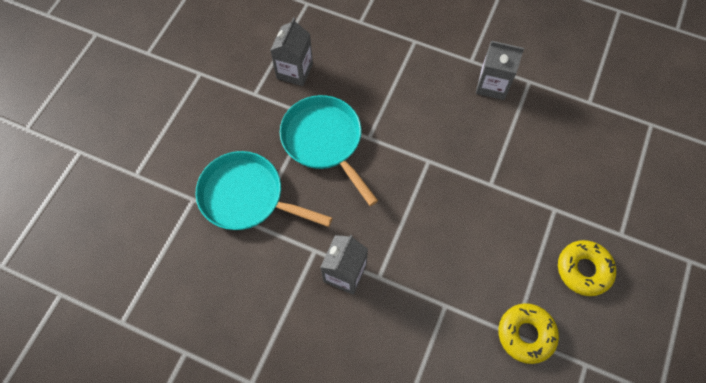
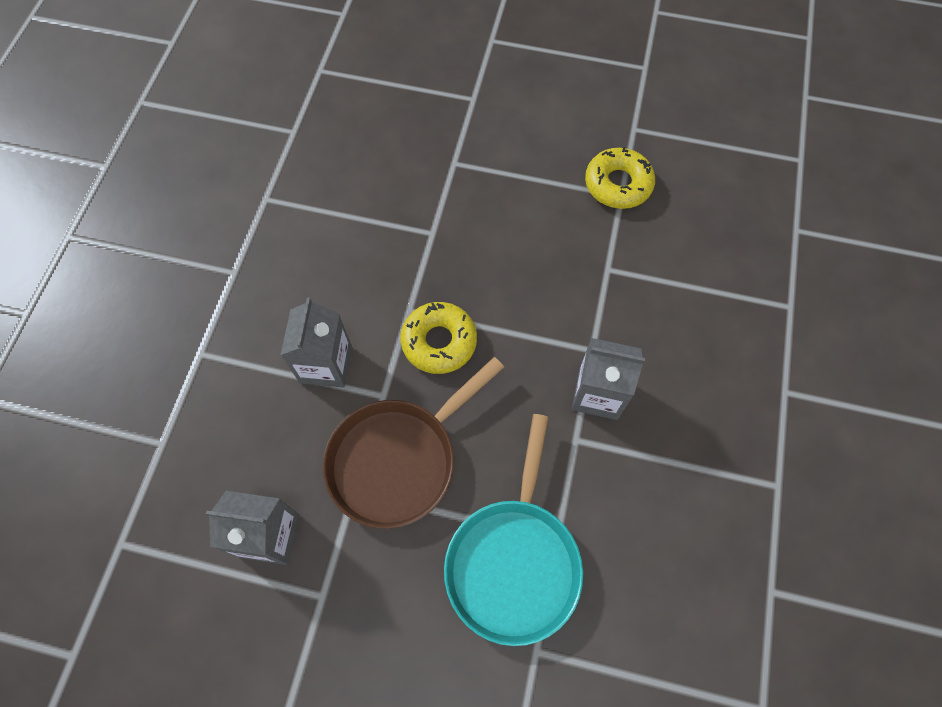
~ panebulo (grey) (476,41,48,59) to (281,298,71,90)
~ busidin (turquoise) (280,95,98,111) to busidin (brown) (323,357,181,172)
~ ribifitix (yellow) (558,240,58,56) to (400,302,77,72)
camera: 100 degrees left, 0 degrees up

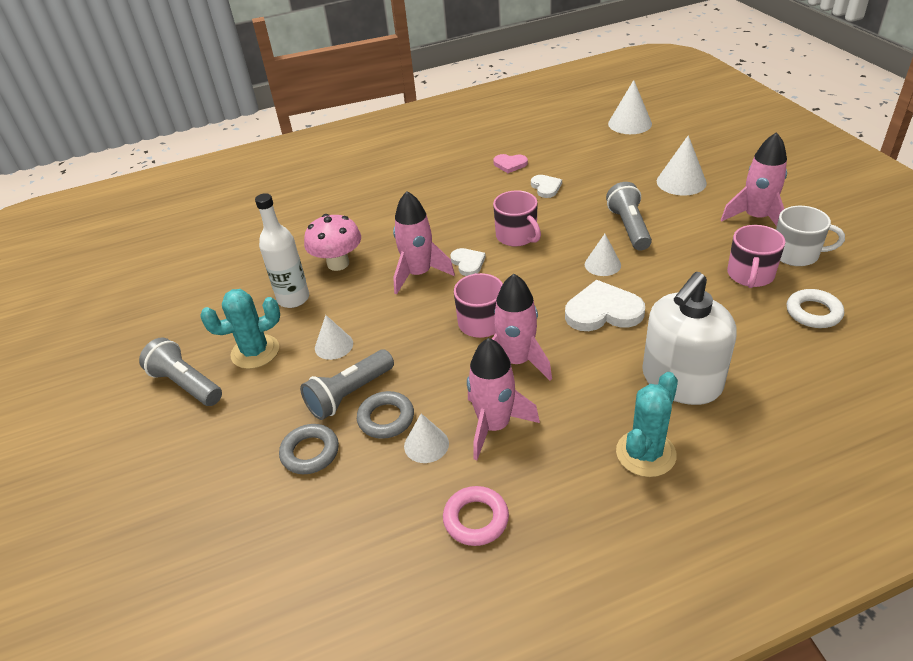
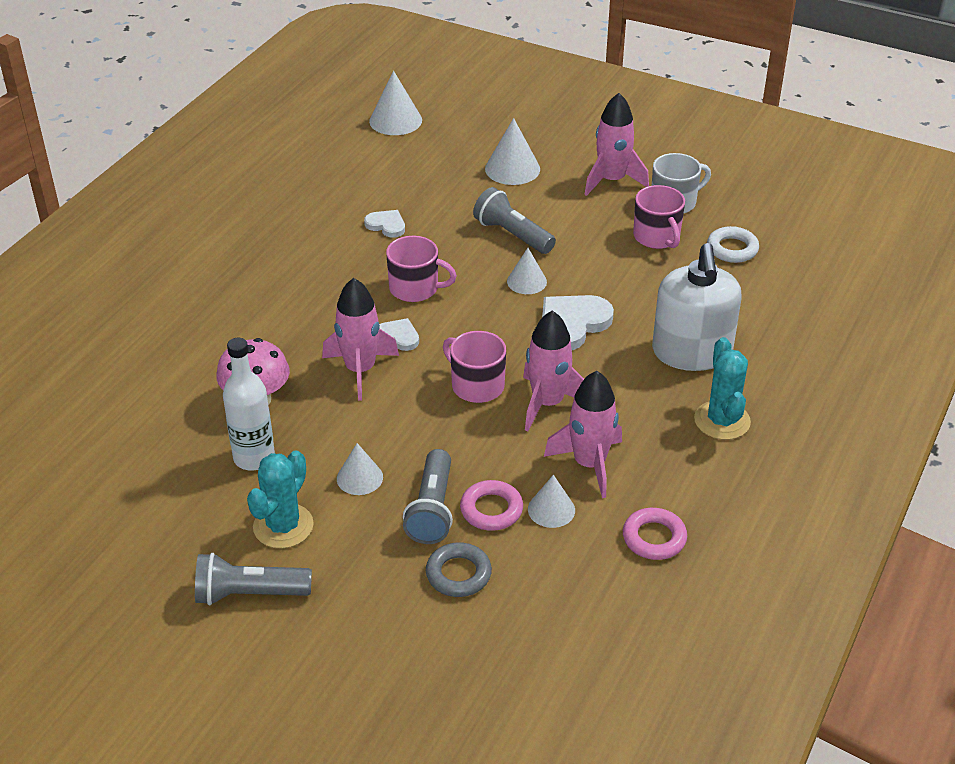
- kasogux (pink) (493,154,35,19)
~ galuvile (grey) (357,391,57,48) to galuvile (pink) (460,480,63,51)
camera: 45 degrees left, 0 degrees up

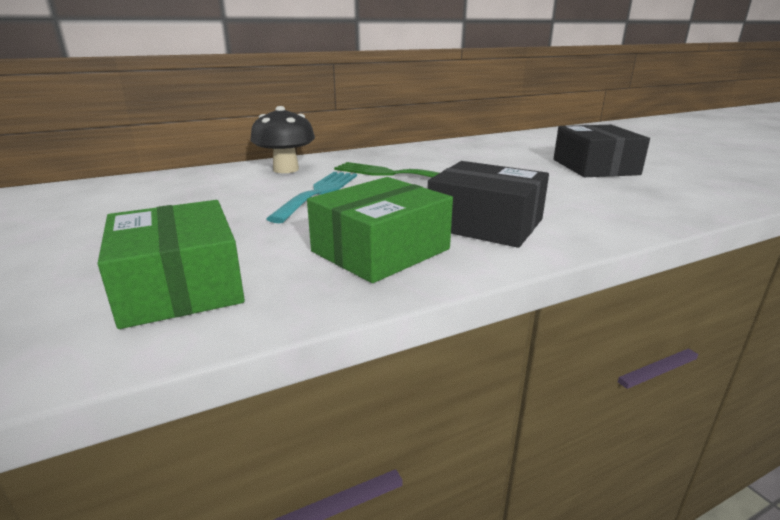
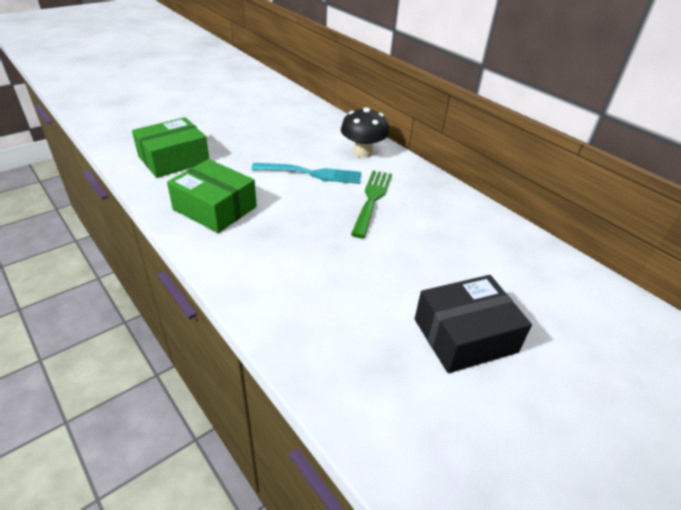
- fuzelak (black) (428,161,121,87)
camera: 75 degrees right, 15 degrees up

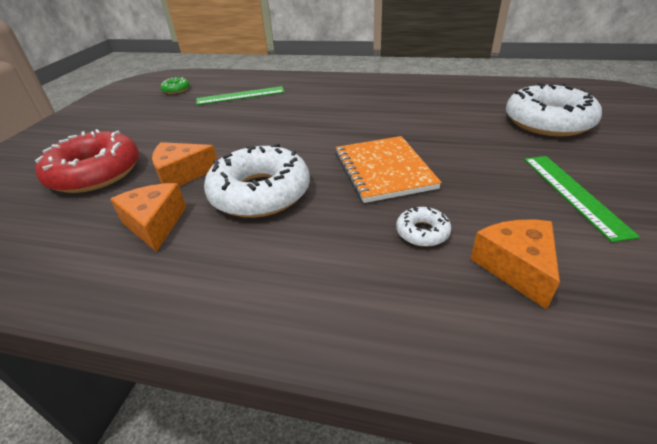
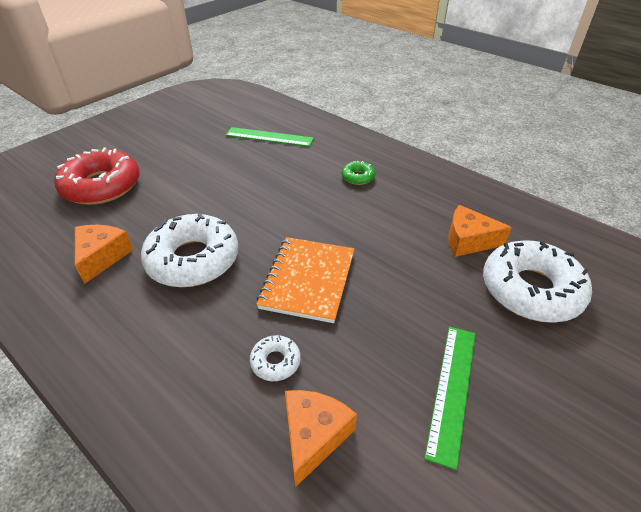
~ ribifitix (green) (160,77,30,17) to (342,161,33,24)
~ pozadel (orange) (152,142,65,44) to (448,205,64,52)
camera: 25 degrees right, 5 degrees up

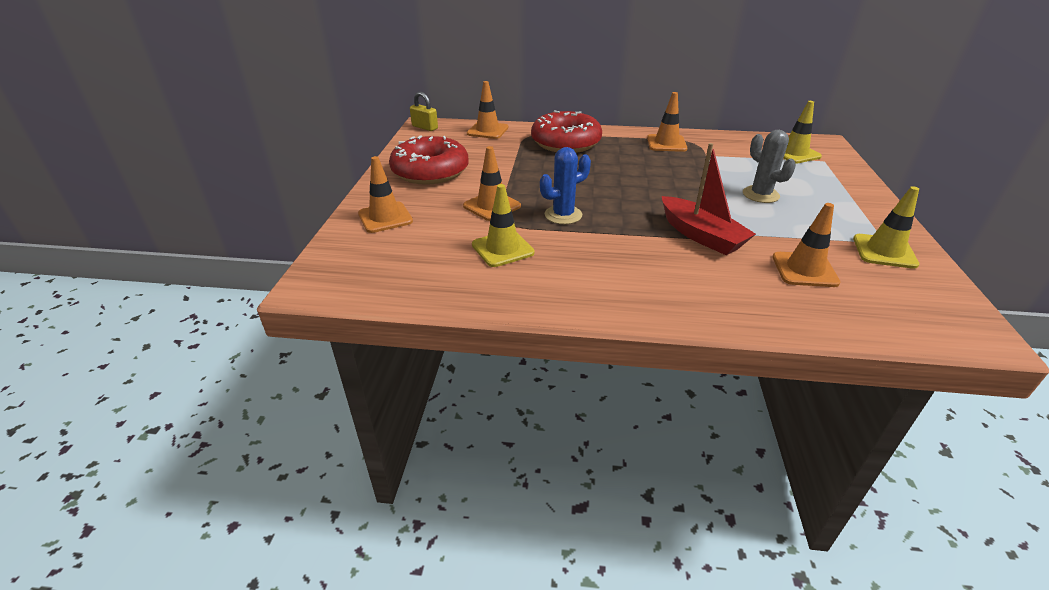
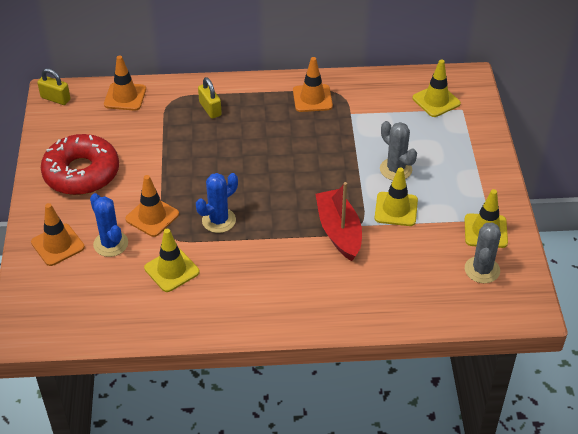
~ ribifitix (red) (531,111,71,42) to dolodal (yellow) (198,77,24,42)
~ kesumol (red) (662,143,94,112) = (316,182,46,79) 150 degrees counterclockwise
- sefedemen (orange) (772,203,68,84)
+ sefedemen (yellow) (375,168,43,58)
+ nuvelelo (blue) (90,193,38,64)
+ nuvelelo (grey) (465,222,36,61)
camera: 10 degrees left, 10 degrees up

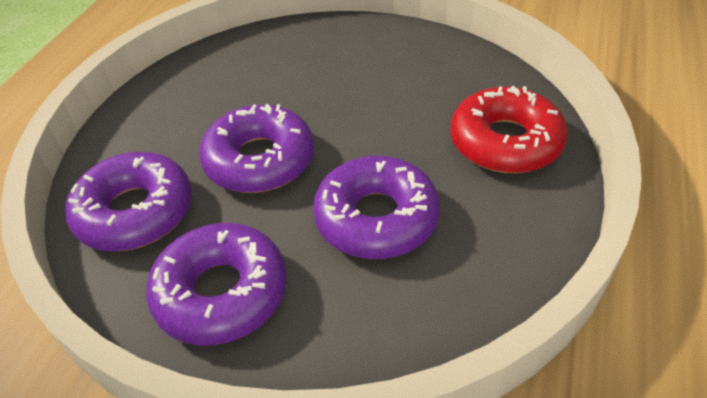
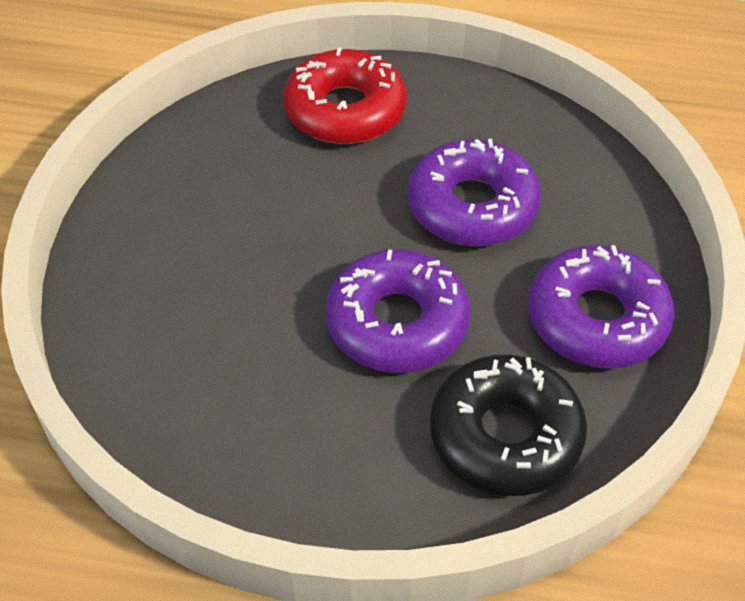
~ ribifitix (purple) (65,152,127,99) to ribifitix (black) (430,354,157,142)
camera: 100 degrees left, 5 degrees up

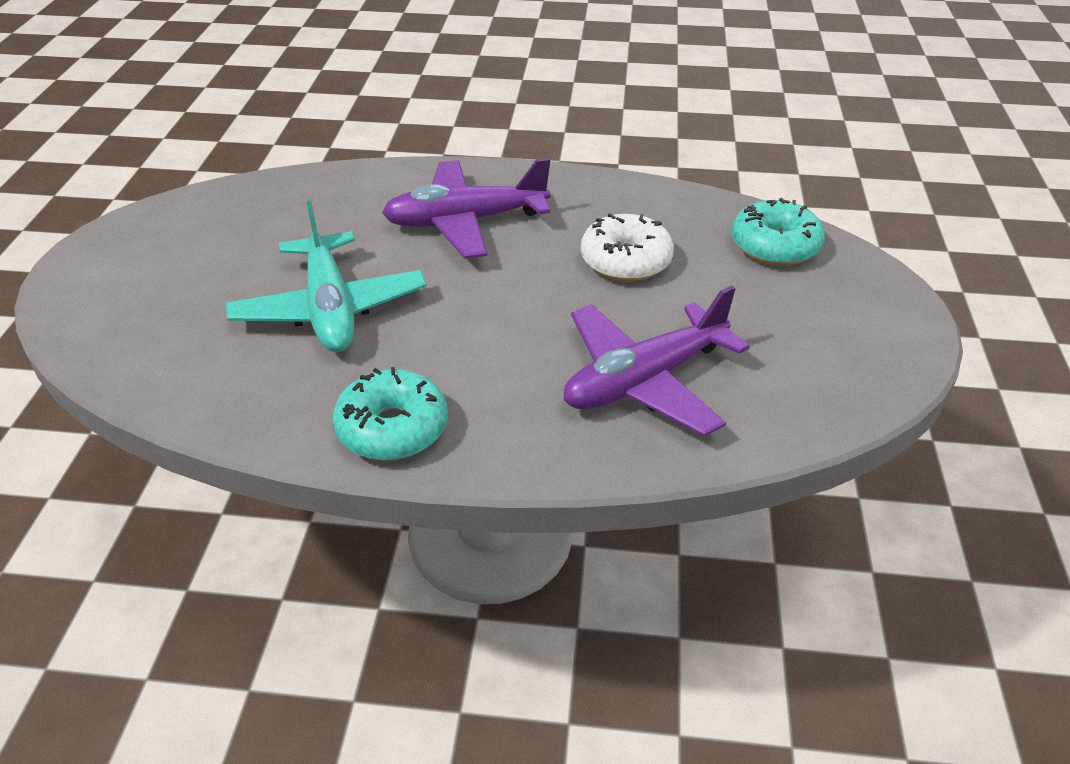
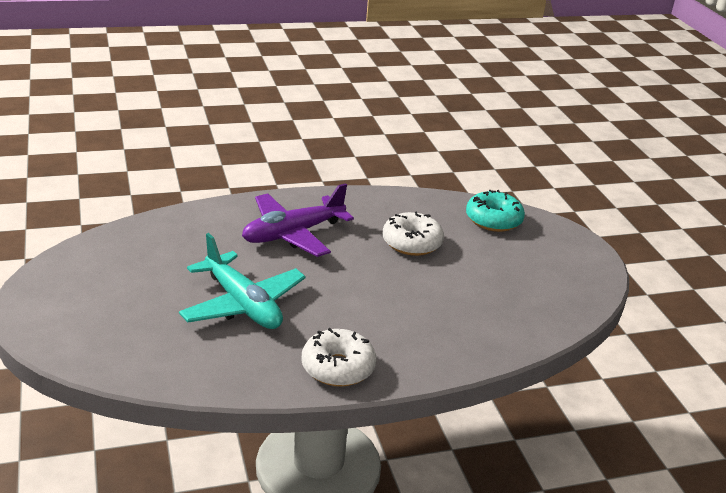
- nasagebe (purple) (564,286,186,150)
~ ribifitix (turquoise) (333,367,114,94) to ribifitix (white) (301,328,75,59)
camera: 25 degrees left, 10 degrees down

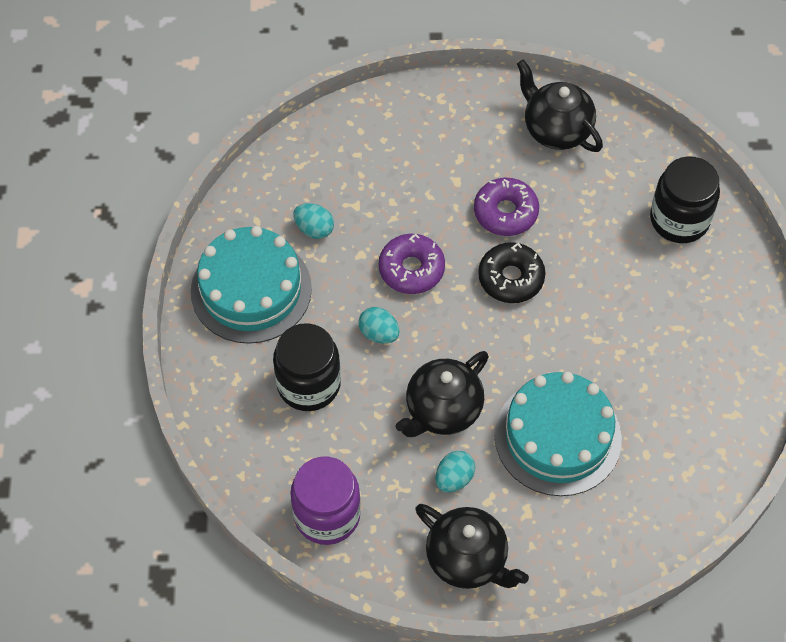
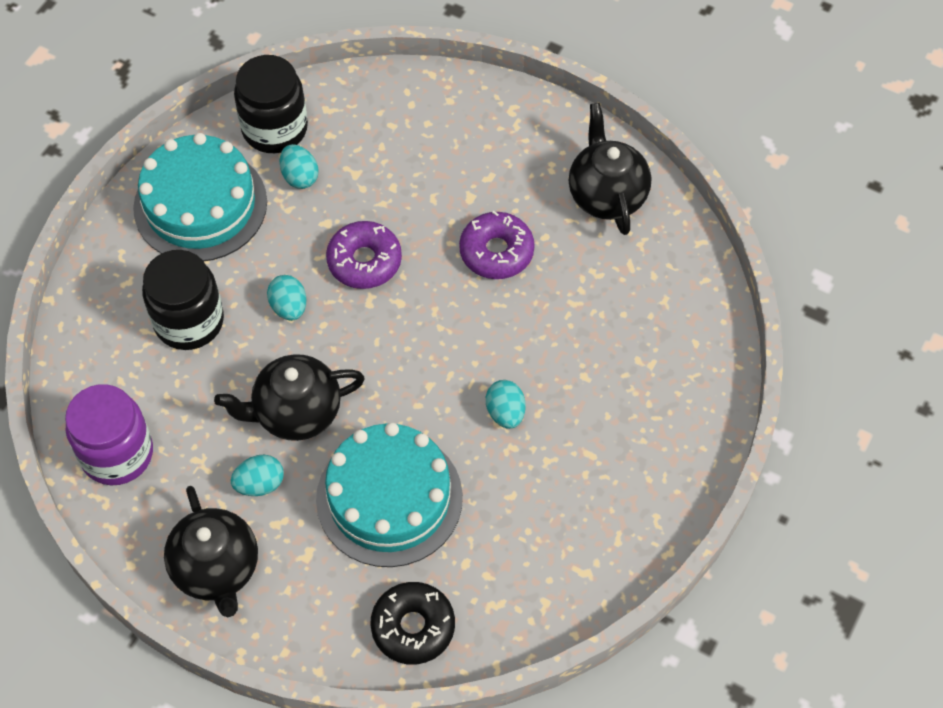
~ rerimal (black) (650,156,70,87) to (234,55,74,98)
~ ribifitix (black) (478,242,67,61) to (370,582,85,83)
+ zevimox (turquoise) (486,380,40,49)
camera: 30 degrees right, 0 degrees up

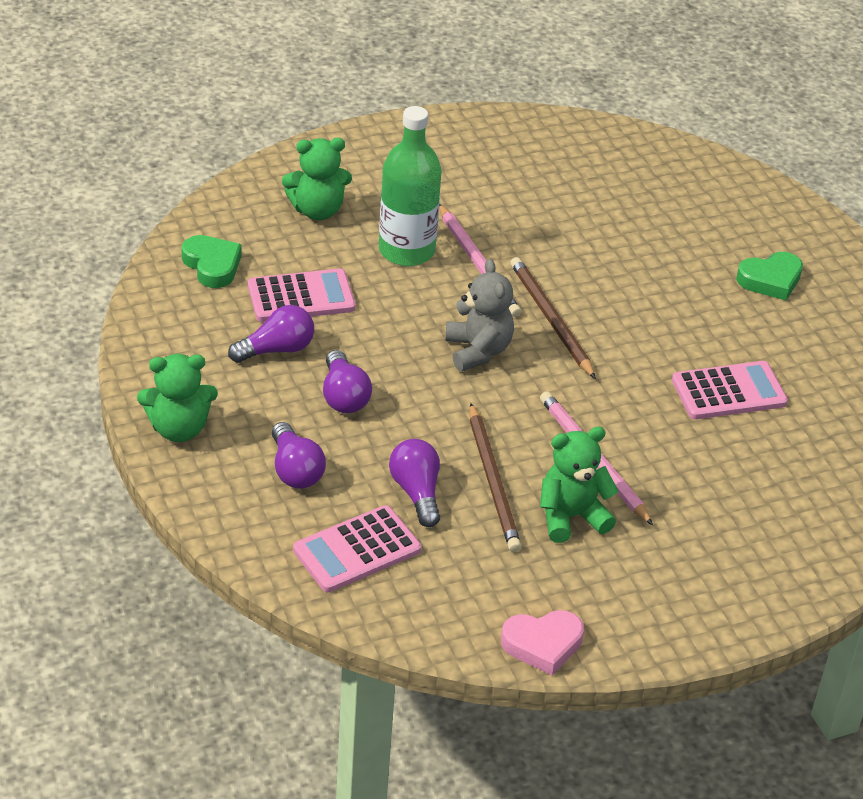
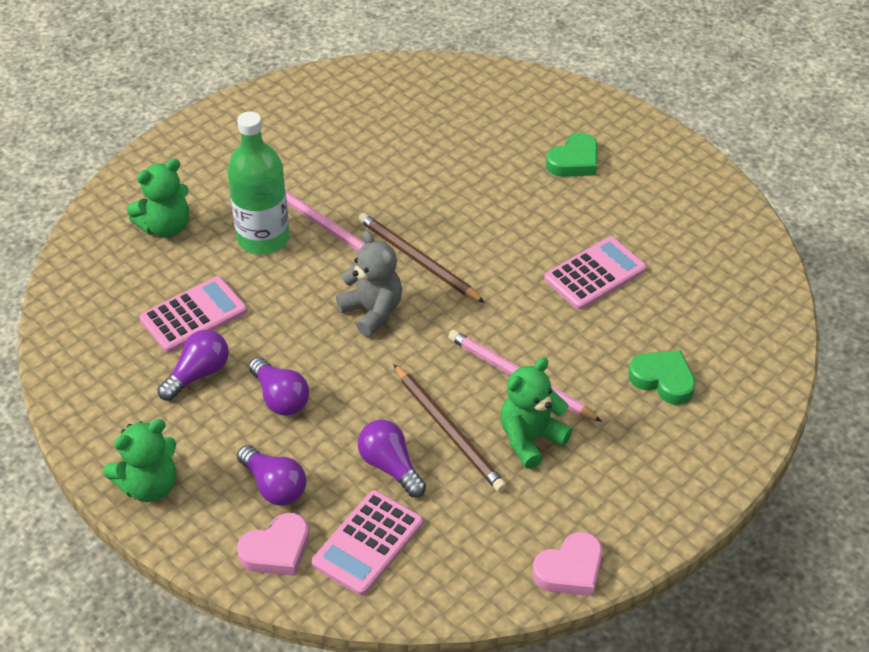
~ kasogux (green) (181,235,61,53) to (628,350,68,55)
+ kasogux (pink) (237,513,72,63)
camera: 20 degrees left, 5 degrees up

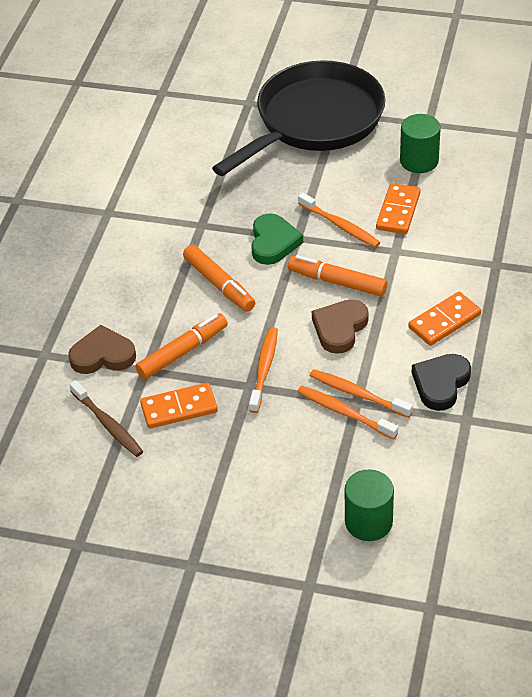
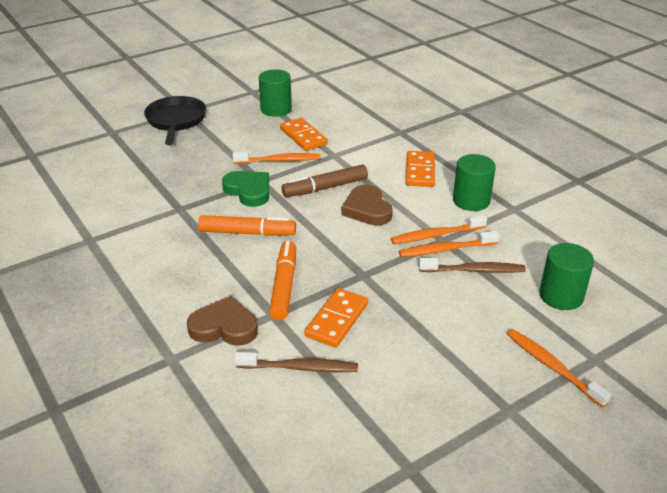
~ busidin (black) (212,60,174,116) = (144,96,62,49) x0.56
~ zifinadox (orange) (288,255,99,41) to zifinadox (brown) (282,165,86,32)
~ kasogux (brown) (68,325,68,49) = (187,296,71,50) 60 degrees clockwise
~ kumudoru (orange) (249,327,29,86) to (507,329,104,79)
~ kasogux (black) (412,354,59,57) to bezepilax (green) (453,154,43,57)
+ kumudoru (brown) (419,258,107,15)
camera: 50 degrees left, 10 degrees down

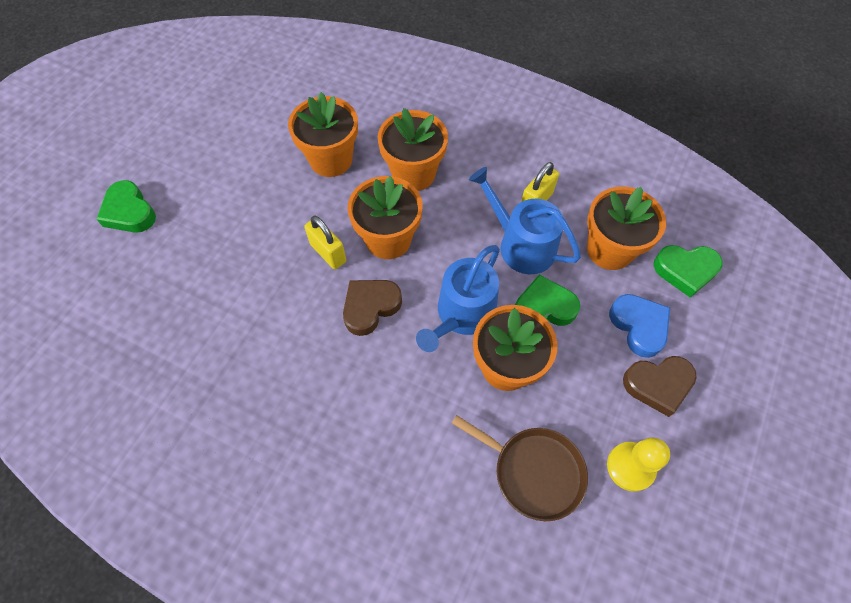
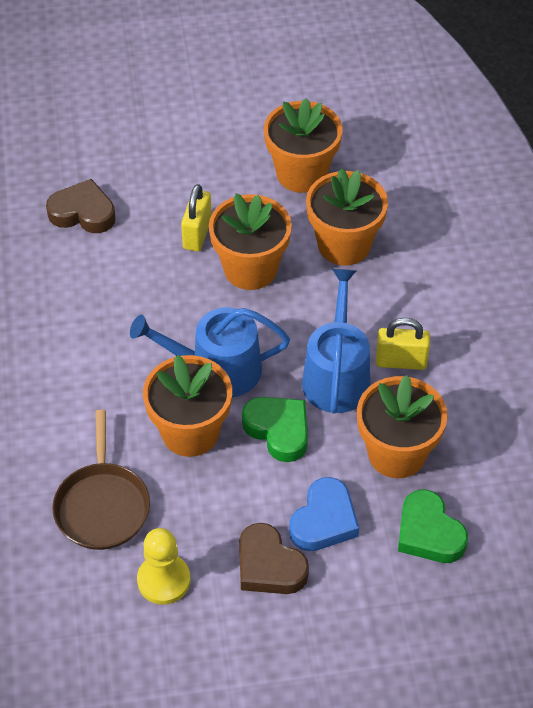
- kasogux (green) (96,180,60,53)
~ kasogux (brown) (343,280,59,56) to (46,179,70,54)
camera: 55 degrees right, 10 degrees down

